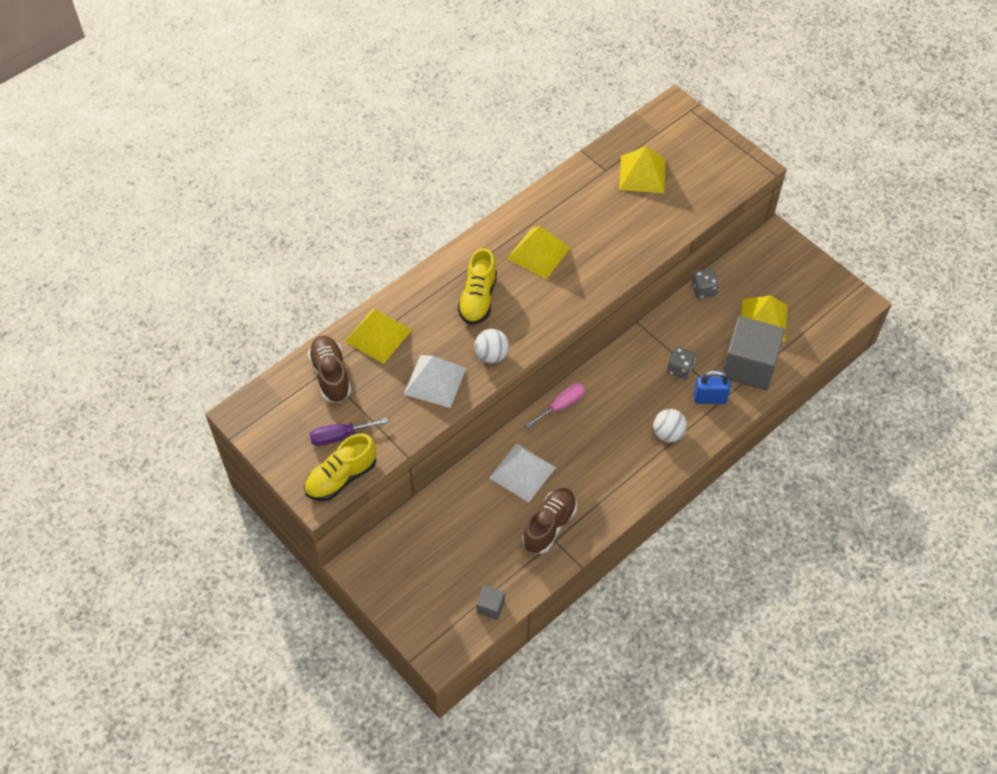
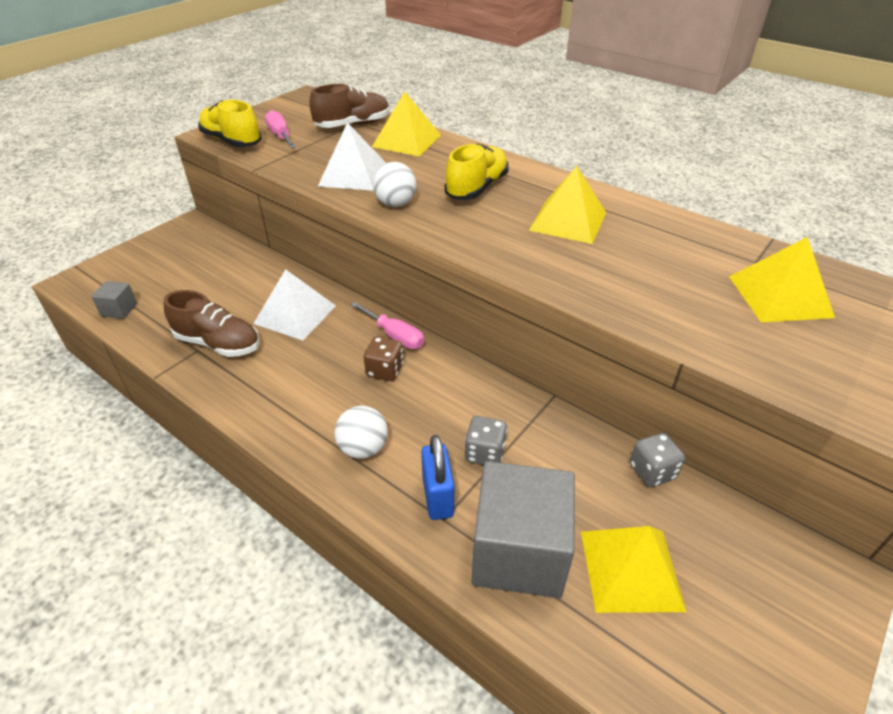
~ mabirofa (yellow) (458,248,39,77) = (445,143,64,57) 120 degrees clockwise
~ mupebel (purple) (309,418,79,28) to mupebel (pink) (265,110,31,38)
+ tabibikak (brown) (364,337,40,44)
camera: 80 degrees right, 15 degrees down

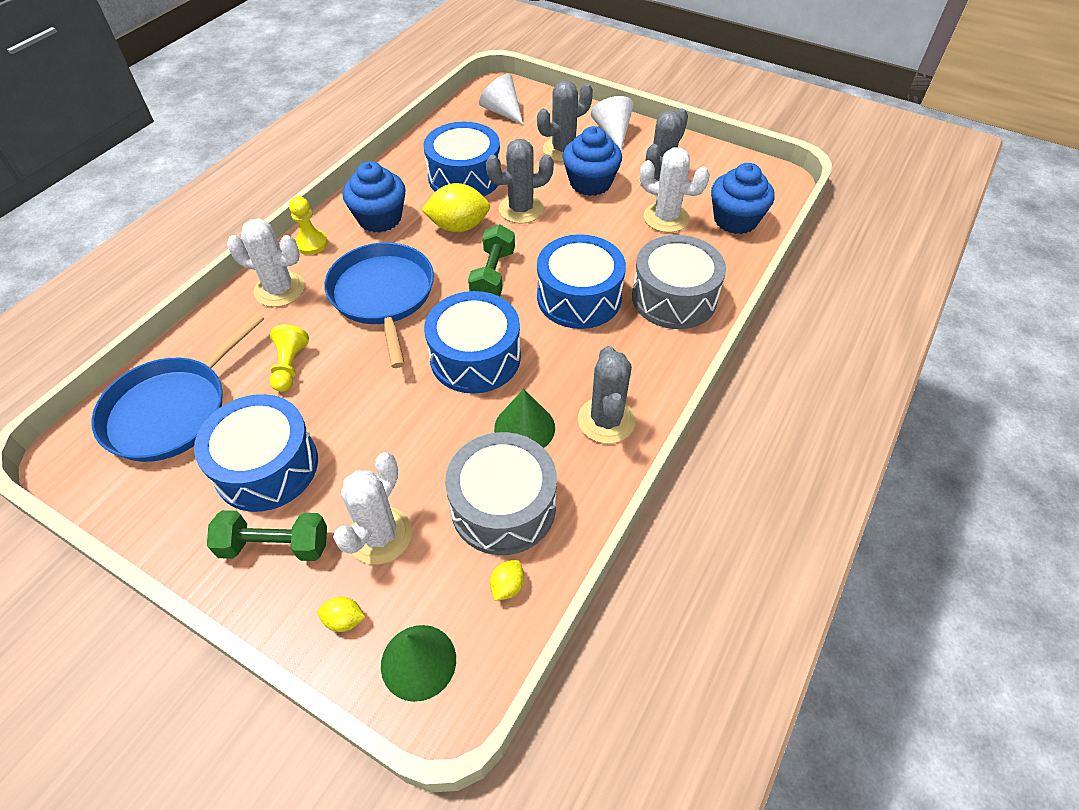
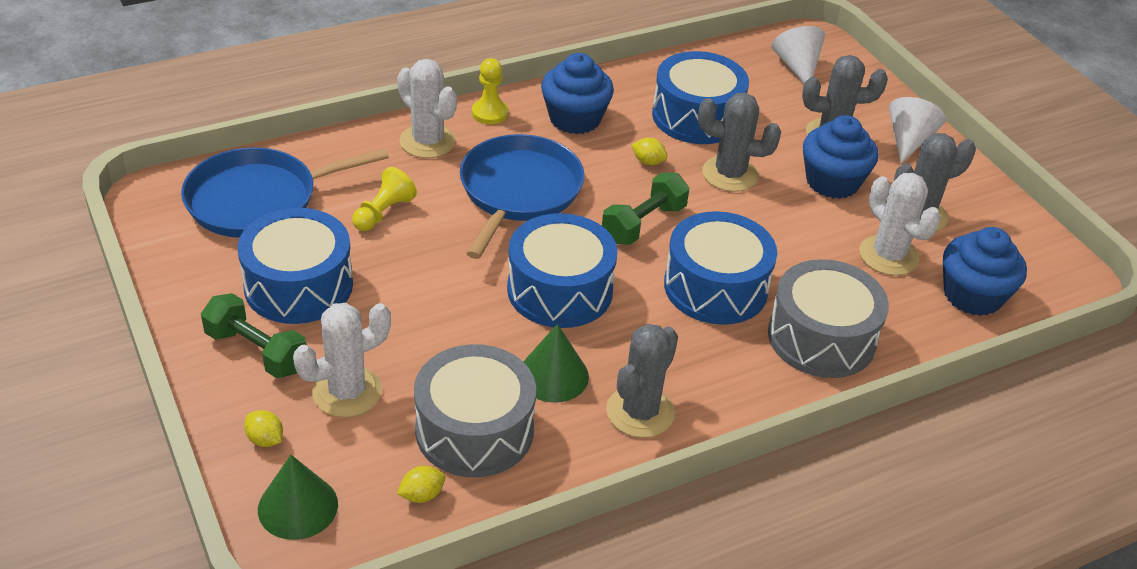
~ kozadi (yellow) (421,183,69,49) = (632,137,36,28) x0.48
camera: 30 degrees right, 10 degrees down

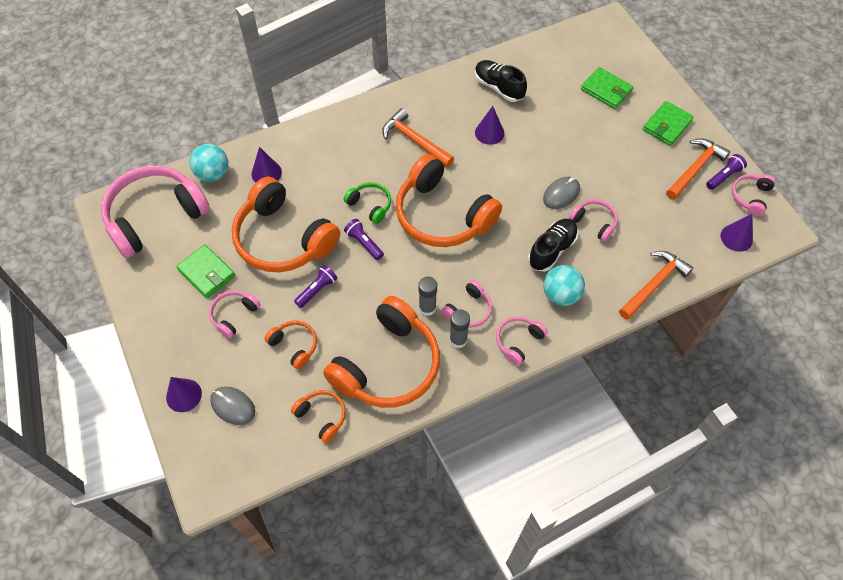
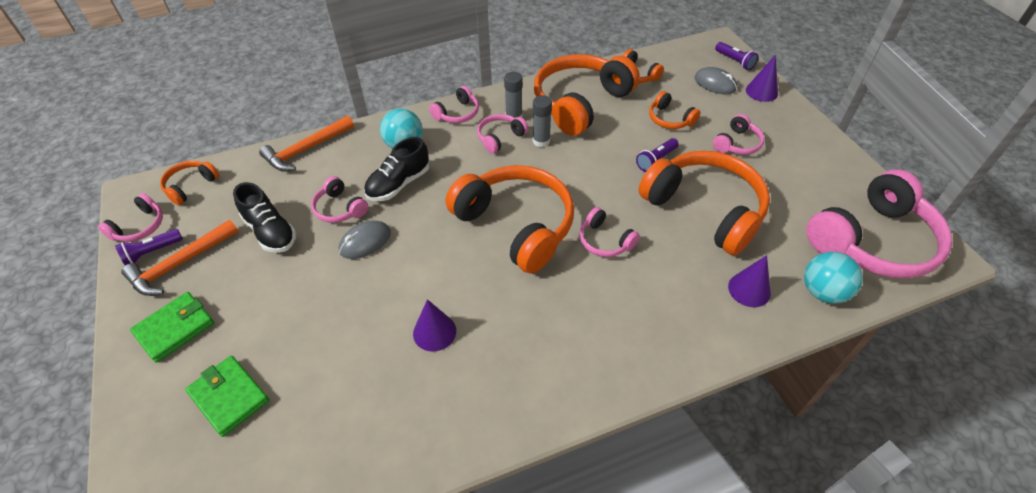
~ mabirofa (black) (475,60,52,42) to (233,182,63,71)
- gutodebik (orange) (382,108,72,59)
~ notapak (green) (343,182,48,42) to notapak (pink) (579,207,61,50)
~ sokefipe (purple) (721,214,32,38) to notapak (orange) (160,161,59,44)
~ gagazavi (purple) (344,219,40,41) to (715,42,43,28)
- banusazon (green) (176,245,59,53)
camera: 175 degrees left, 10 degrees down

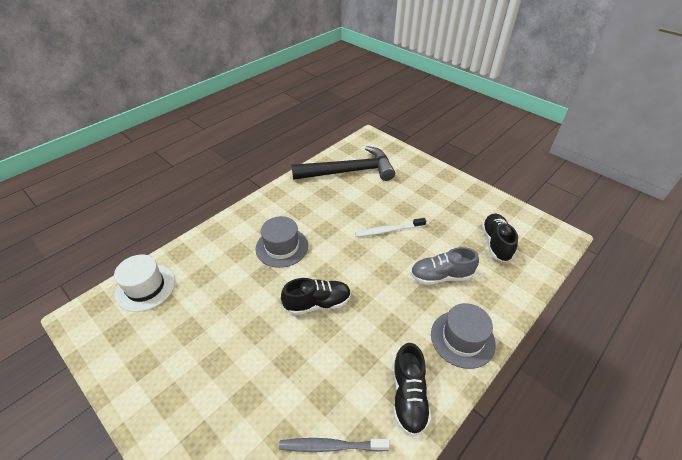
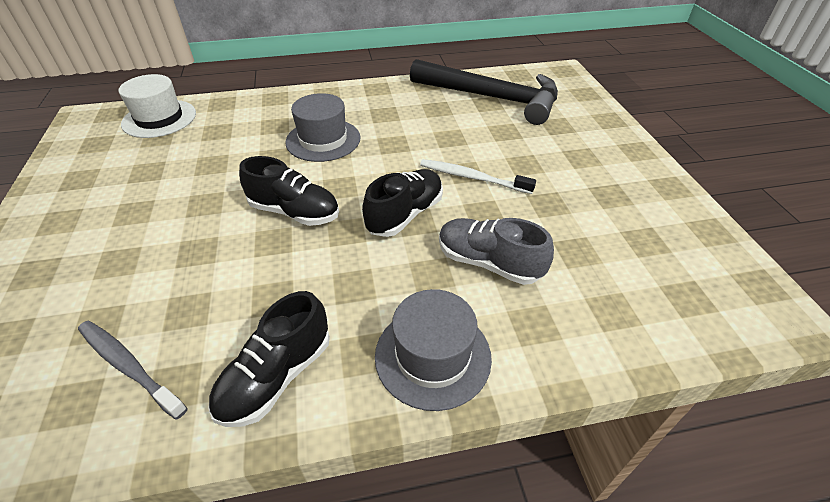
~ mabirofa (black) (482,213,36,49) to (362,169,81,68)
camera: 35 degrees right, 0 degrees up

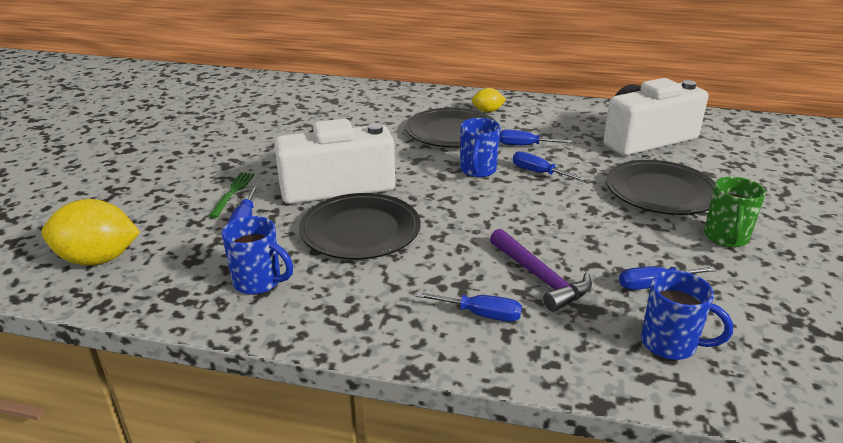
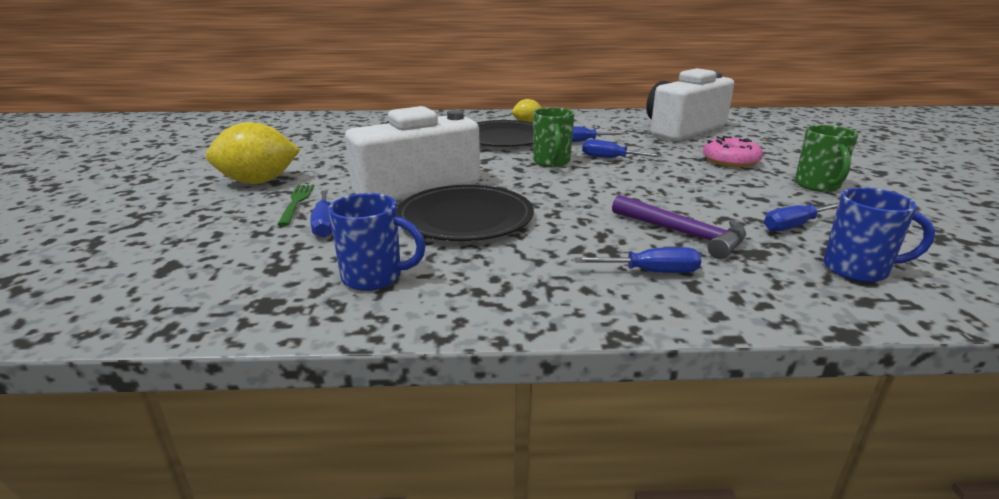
~ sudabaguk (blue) (460,118,40,60) to sudabaguk (green) (533,108,41,59)
~ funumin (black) (606,160,109,55) to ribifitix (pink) (703,136,60,31)
~ kozadi (yellow) (42,199,98,67) to (206,122,94,62)
camera: 15 degrees left, 5 degrees down

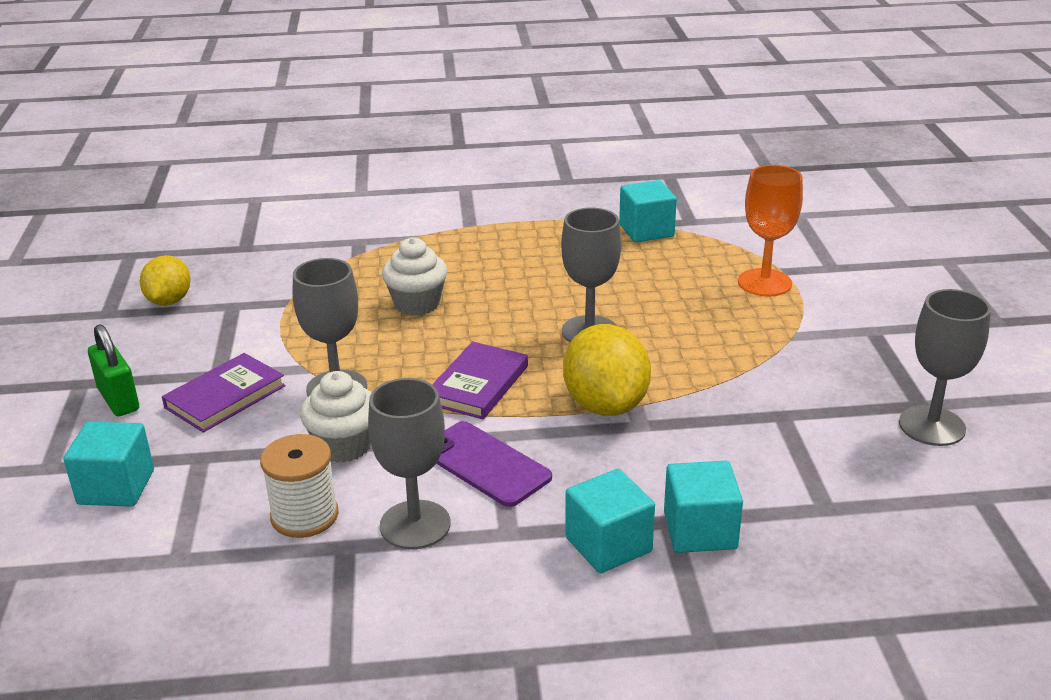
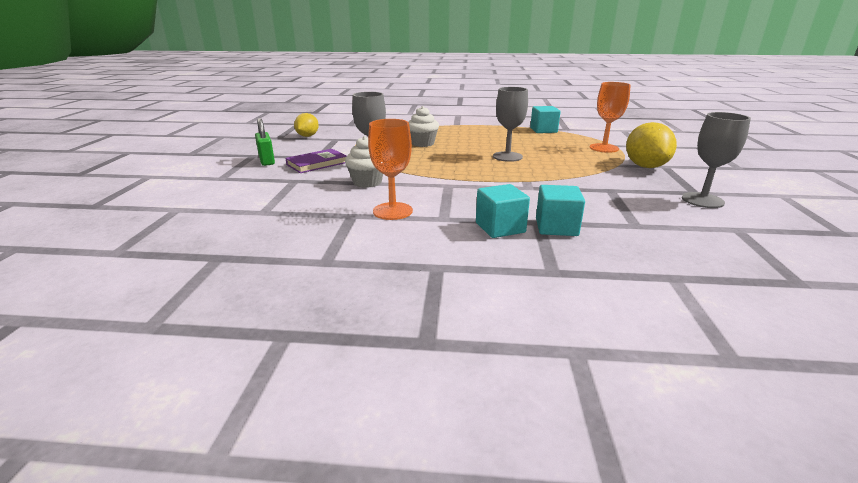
~ kozadi (yellow) (563,324,88,92) to (626,122,51,46)
- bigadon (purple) (432,341,96,78)
~ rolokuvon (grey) (368,378,83,171) to rolokuvon (orange) (368,119,45,101)
- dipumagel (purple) (436,421,116,86)
- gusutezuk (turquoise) (63,422,91,85)
- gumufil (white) (260,434,79,104)
camera: 10 degrees right, 5 degrees down

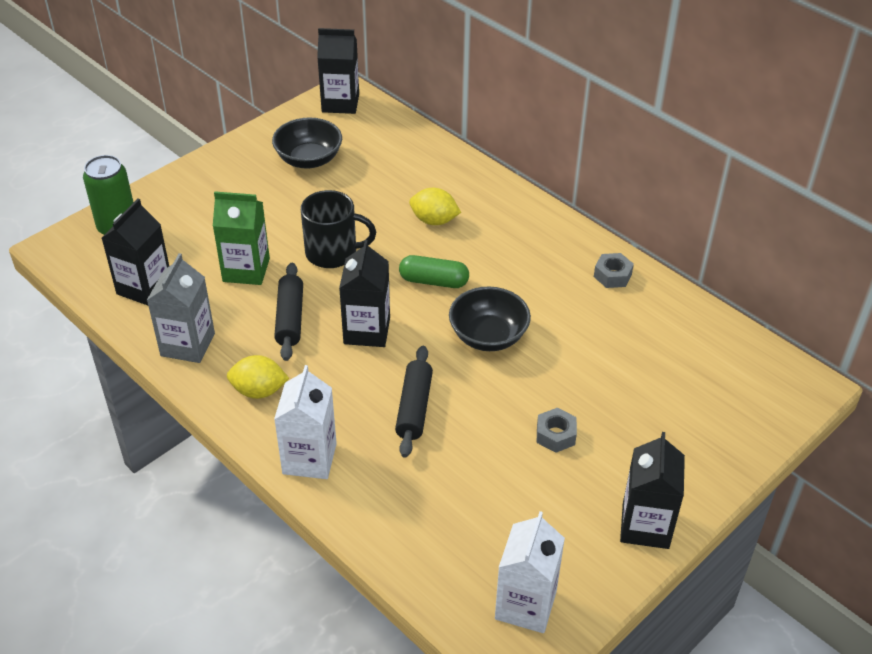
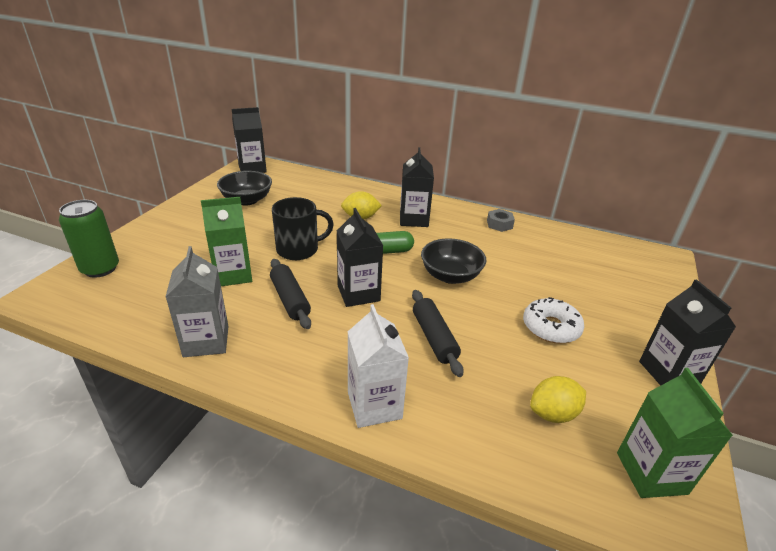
~ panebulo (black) (102,199,67,106) to (400,147,34,80)
~ kozadi (yellow) (227,355,62,44) to (530,376,56,47)
~ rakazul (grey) (537,408,40,45) to ribifitix (white) (523,297,61,46)
~ panebulo (white) (495,511,70,122) to panebulo (green) (617,368,116,130)
camera: 25 degrees left, 10 degrees down

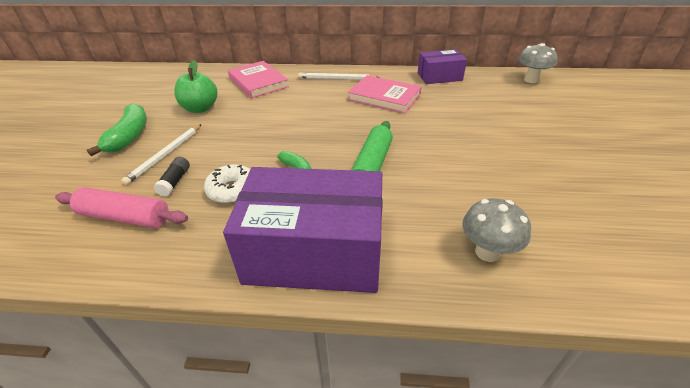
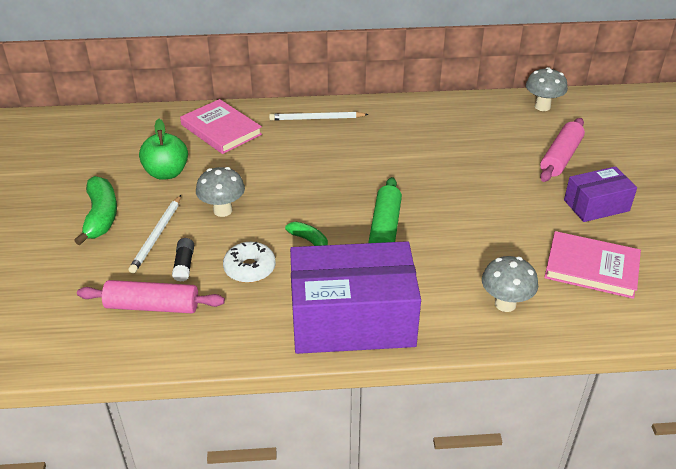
~ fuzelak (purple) (418,49,49,35) to (564,166,73,56)
~ bigadon (pink) (348,75,74,38) to (544,231,97,68)
+ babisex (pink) (540,118,45,64)
+ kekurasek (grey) (196,167,49,50)
camera: 10 degrees left, 0 degrees up

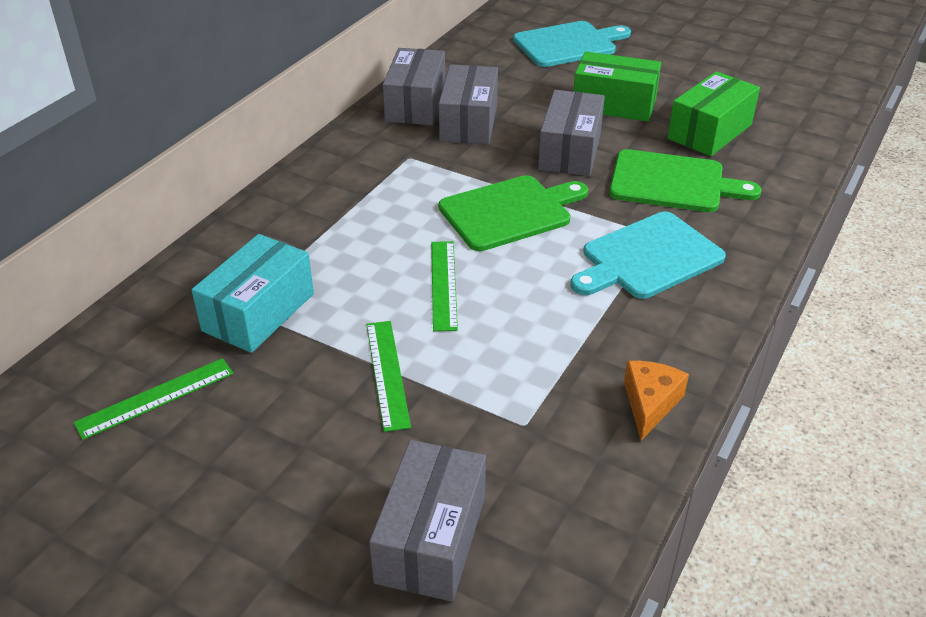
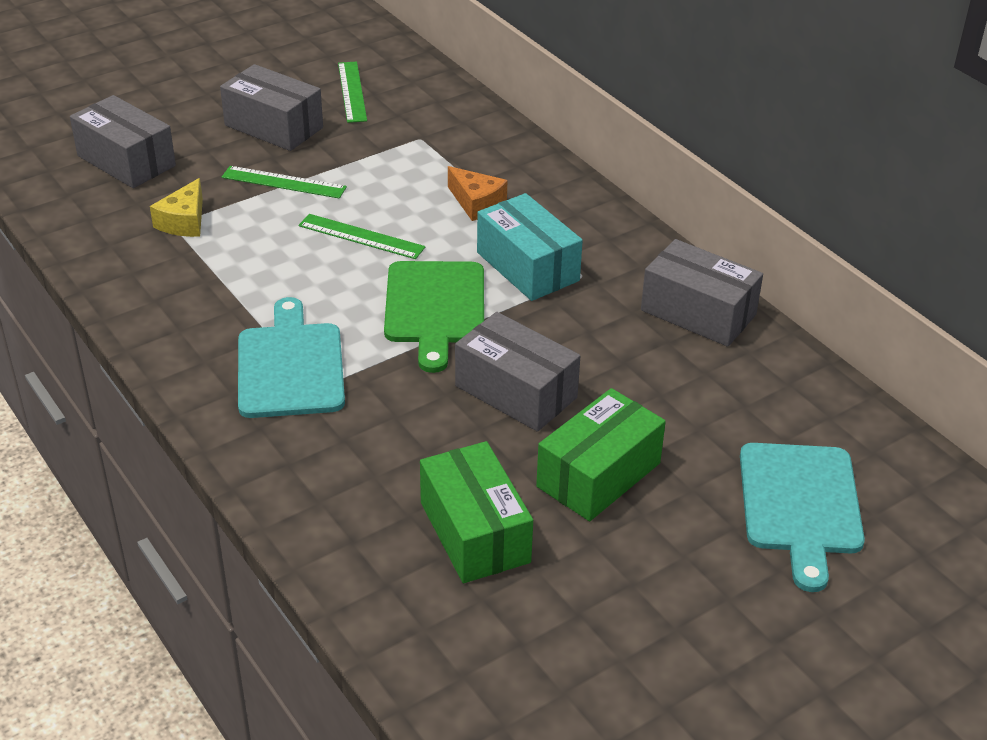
~ fuzelak (grey) (439,64,59,80) to (220,64,103,87)
- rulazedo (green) (609,149,153,63)
~ fuzelak (turquoise) (192,234,122,119) to (477,193,106,108)
~ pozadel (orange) (624,361,65,80) to (448,166,59,55)
+ pozadel (yellow) (150,178,53,59)
camera: 115 degrees right, 0 degrees up

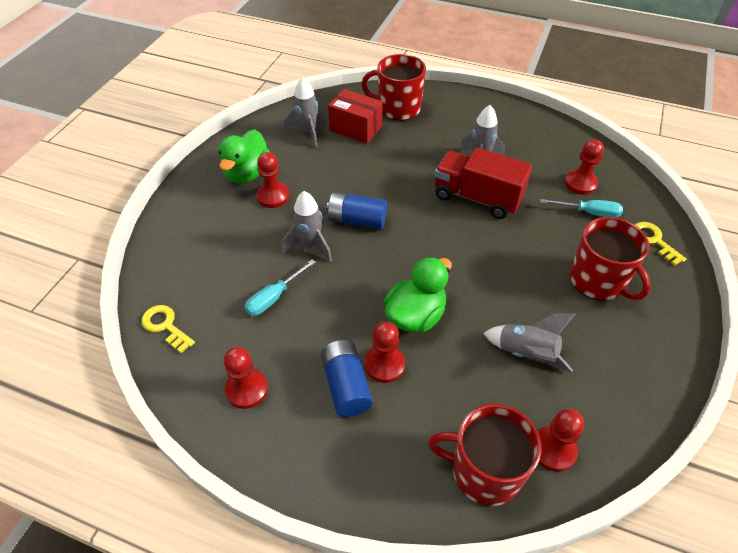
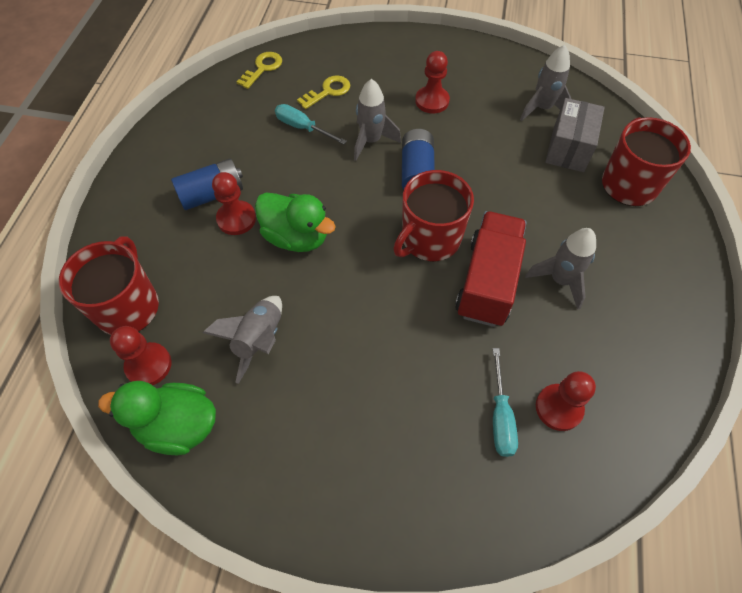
~ fuzelak (red) (328,89,55,55) to fuzelak (grey) (545,98,60,74)
~ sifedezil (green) (218,129,53,55) to (98,381,118,74)
~ sudabaguk (red) (570,217,81,84) to (393,170,81,92)
~ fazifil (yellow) (635,222,51,44) to (297,75,53,34)
- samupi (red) (224,347,44,62)
camera: 80 degrees right, 10 degrees up

